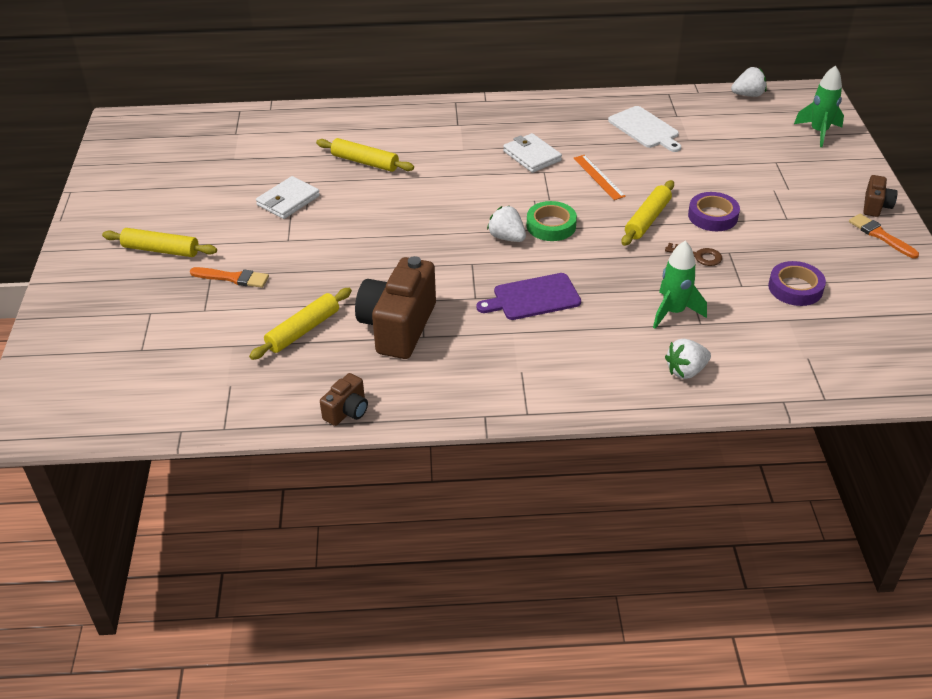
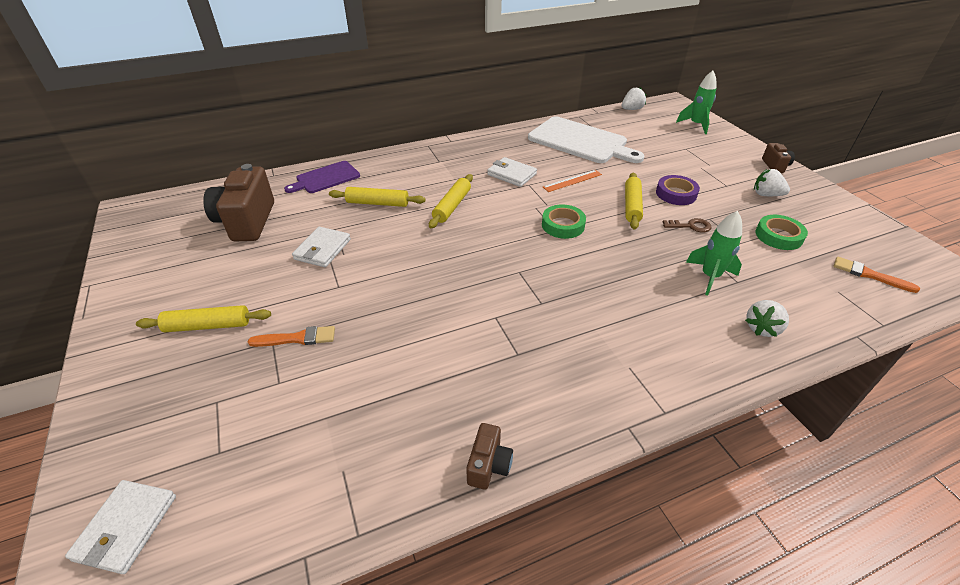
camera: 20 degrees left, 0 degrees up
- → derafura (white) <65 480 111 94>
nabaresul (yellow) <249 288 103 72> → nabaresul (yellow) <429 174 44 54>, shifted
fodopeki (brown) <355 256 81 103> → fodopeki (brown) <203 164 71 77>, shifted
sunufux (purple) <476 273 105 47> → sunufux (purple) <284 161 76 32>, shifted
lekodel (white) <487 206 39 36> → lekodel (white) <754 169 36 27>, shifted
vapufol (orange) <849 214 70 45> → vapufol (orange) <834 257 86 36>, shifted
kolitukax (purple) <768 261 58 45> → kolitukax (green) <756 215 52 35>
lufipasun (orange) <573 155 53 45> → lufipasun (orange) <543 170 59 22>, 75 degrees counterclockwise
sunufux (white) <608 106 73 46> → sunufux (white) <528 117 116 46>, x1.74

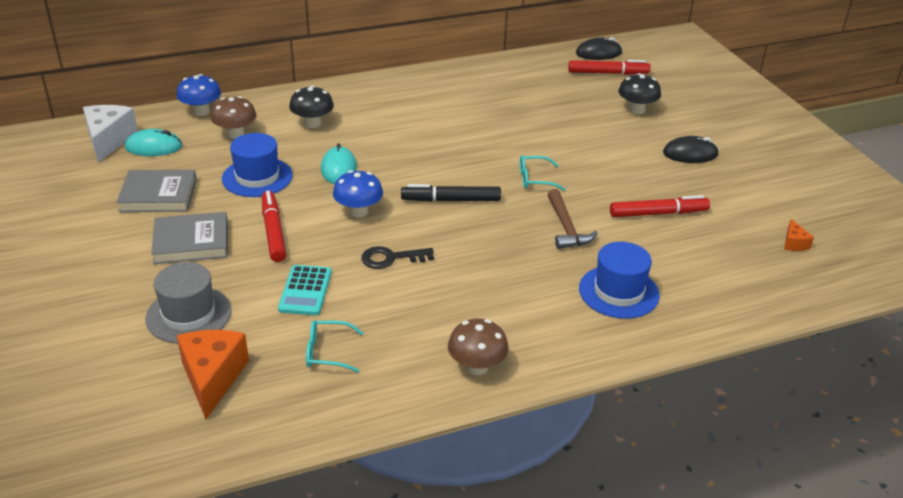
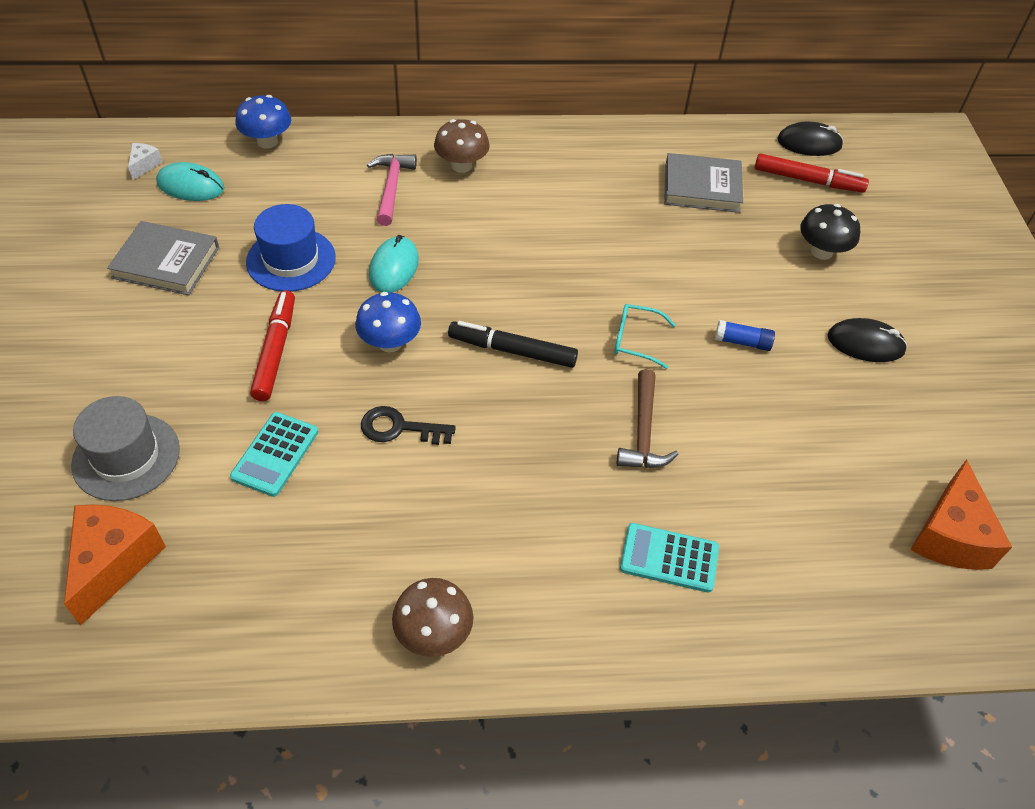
camera: 15 degrees right, 15 degrees up
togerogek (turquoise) <306 320 58 52> → -
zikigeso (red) <610 195 100 22> → -
- → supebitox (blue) <715 320 60 31>
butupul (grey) <151 212 77 52> → butupul (grey) <664 153 79 60>, shifted
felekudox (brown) <211 96 45 43> → felekudox (brown) <434 119 56 54>, shifted
felekudox (black) <289 86 45 42> → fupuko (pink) <367 154 50 72>
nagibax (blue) <579 242 81 77> → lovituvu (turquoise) <620 523 99 70>
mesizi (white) <83 105 55 58> → mesizi (white) <128 143 35 37>, x0.47
mesizi (orange) <784 219 30 32> → mesizi (orange) <910 459 102 111>, x2.11

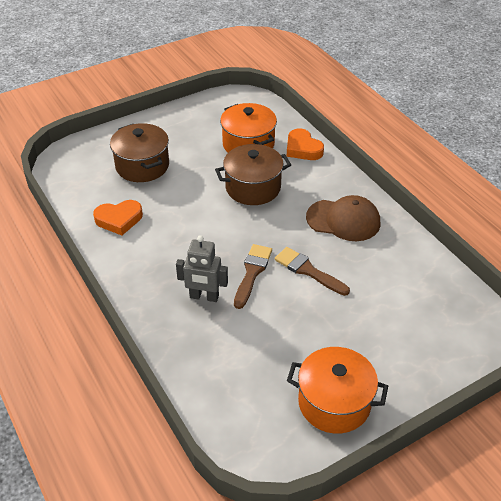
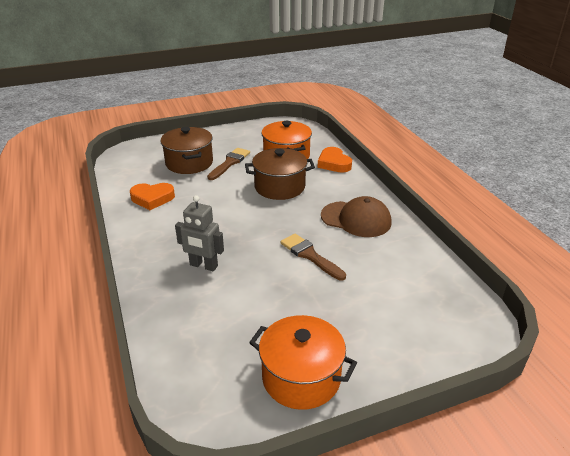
camera: 10 degrees right, 10 degrees down
vapufol (brown) <234 244 38 65> → vapufol (brown) <207 148 43 32>, shifted

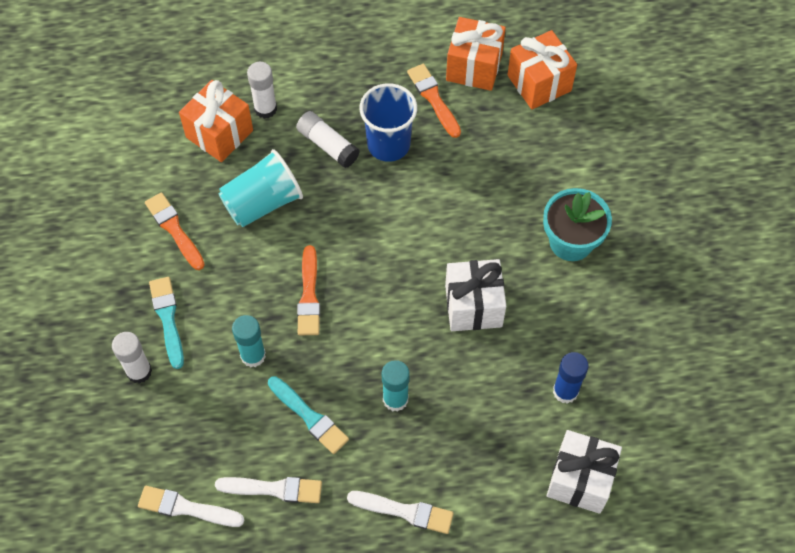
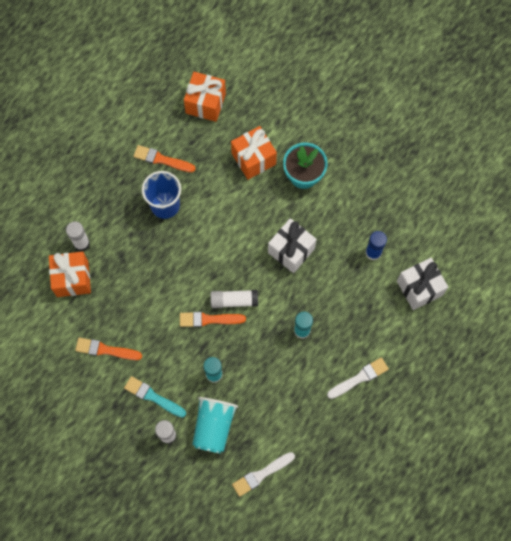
camera: 45 degrees left, 10 degrees up
vapufol (white) <215 477 107 26> → -
vapufol (turquoise) <268 376 81 78> → -
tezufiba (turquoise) <219 149 84 78> → tezufiba (turquoise) <192 397 46 57>, shifted
supebitox (white) <296 111 64 57> → supebitox (white) <210 290 48 18>, shifted
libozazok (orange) <446 17 60 74> → libozazok (orange) <231 126 46 54>, shifted
vapufol (orange) <297 245 23 90> → vapufol (orange) <180 312 66 15>, 135 degrees clockwise

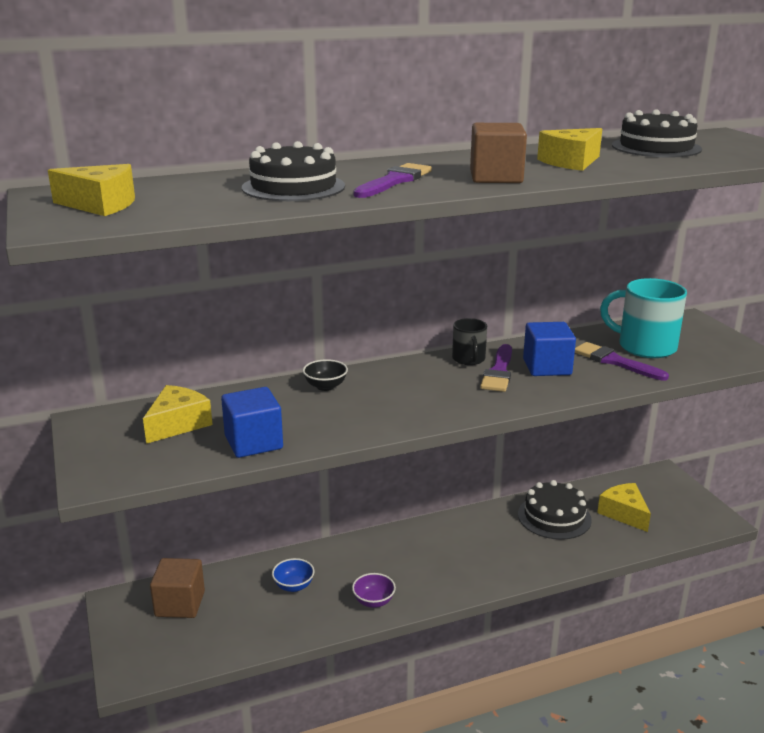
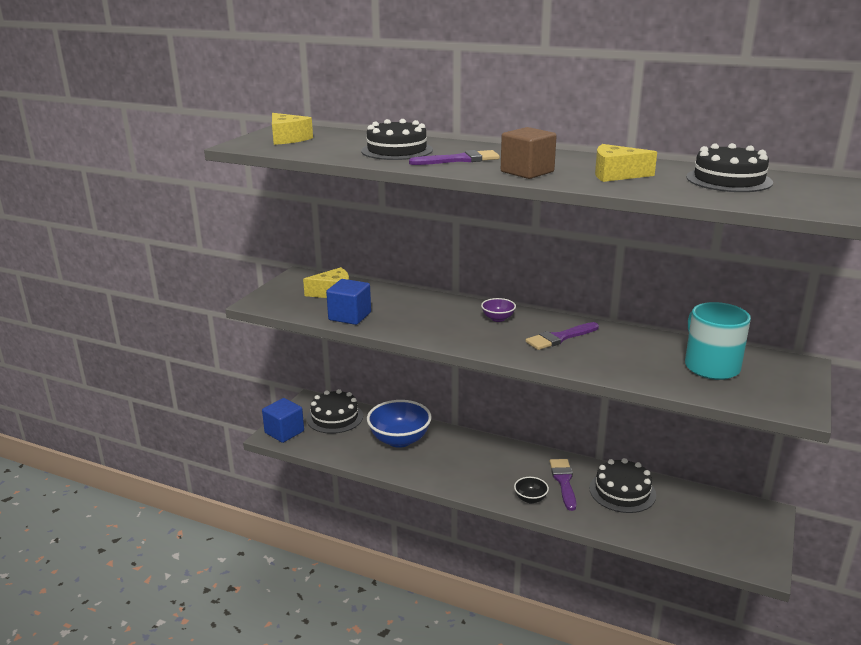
camera: 45 degrees right, 0 degrees up
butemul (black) <452 318 35 47> → -
mesizi (yellow) <597 483 54 49> → -
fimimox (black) <303 359 45 32> → fimimox (black) <514 477 35 27>, shifted
fimimox (purple) <352 573 44 35> → fimimox (purple) <481 298 35 24>, shifted
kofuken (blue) <523 322 53 54> → kofuken (blue) <262 398 42 45>, shifted
vapufol (purple) <575 342 94 39> → vapufol (purple) <550 459 26 52>, shifted
kofuken (brown) <150 558 55 60> → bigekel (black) <307 389 56 45>
fimimox (blue) <272 558 42 34> → fimimox (blue) <367 400 65 48>, x2.08

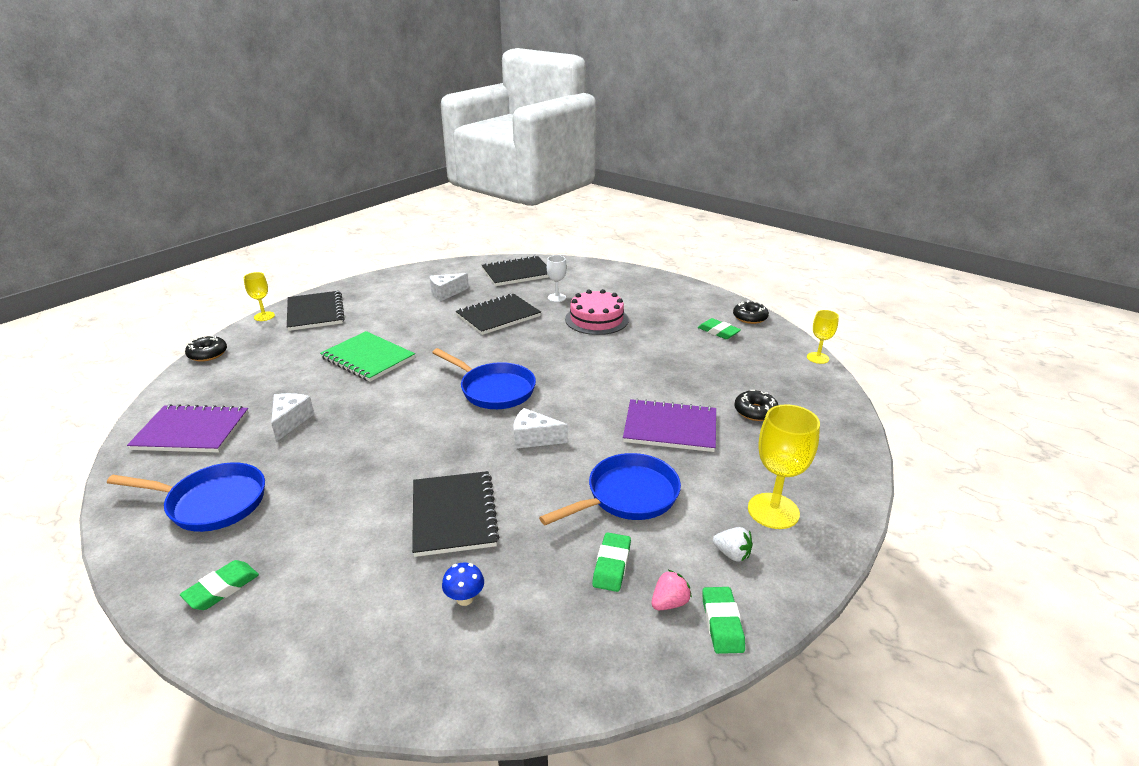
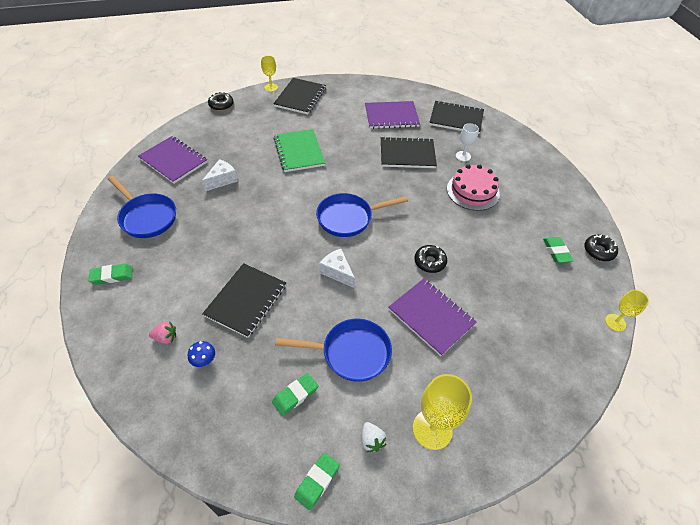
camera: 35 degrees right, 20 degrees up
lekodel (pink) <652 570 40 40> → lekodel (pink) <149 321 27 23>, shifted
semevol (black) <735 390 43 31> → semevol (black) <414 245 33 28>, shifted
mesizi (white) <430 273 39 28> → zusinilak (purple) <365 101 55 28>
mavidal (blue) <432 348 104 61> → mavidal (blue) <316 193 92 44>, 90 degrees clockwise

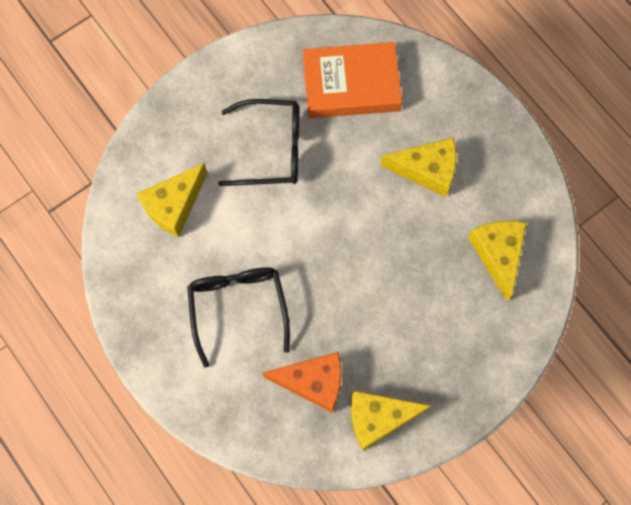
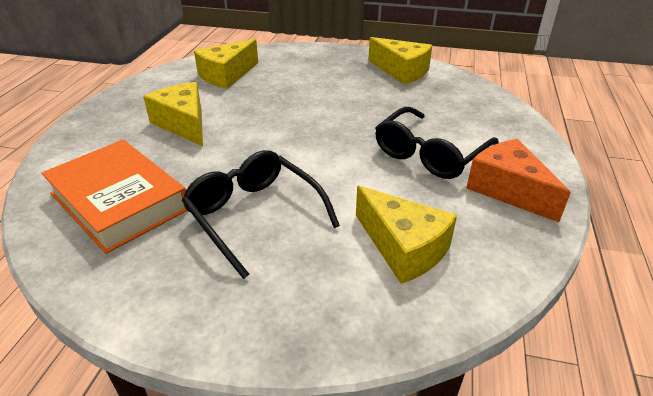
camera: 130 degrees left, 35 degrees down
mesizi (orange) <263 352 79 61> → mesizi (orange) <466 139 105 83>, shifted
mesizi (yellow) <136 163 71 75> → mesizi (yellow) <356 186 101 98>, 45 degrees clockwise

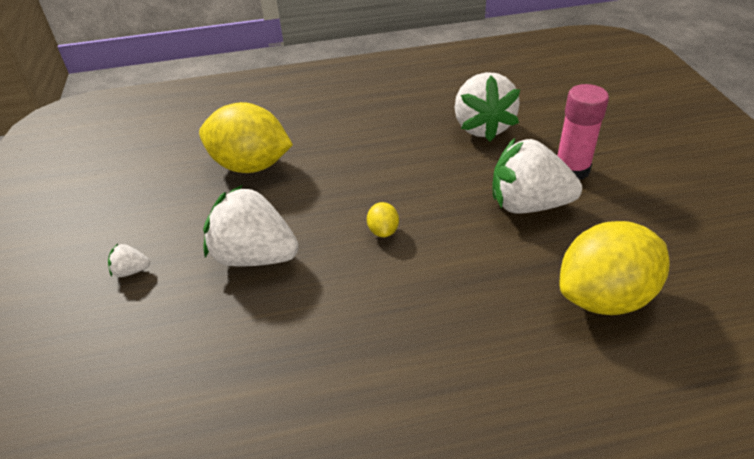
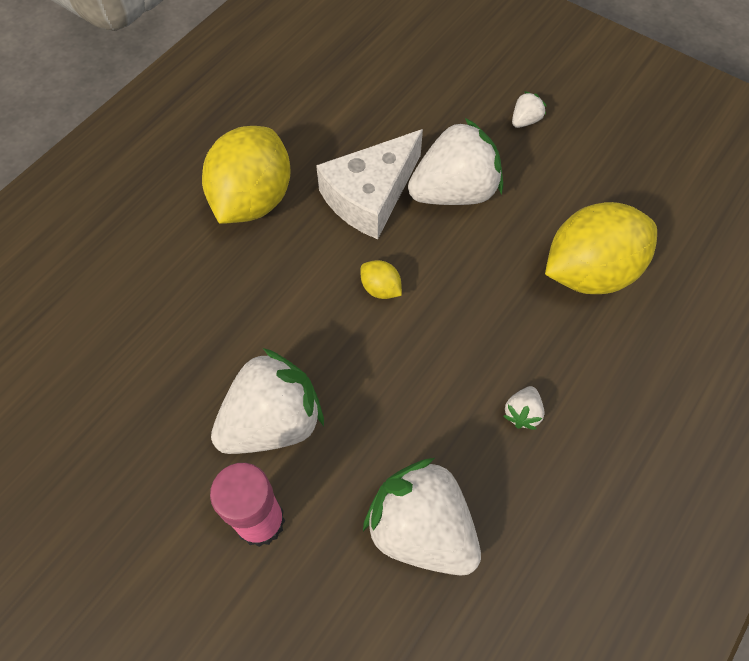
camera: 135 degrees right, 20 degrees up
- → mesizi (white) <316 129 107 110>
- → lekodel (white) <504 386 40 44>
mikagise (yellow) <560 221 110 94> → mikagise (yellow) <202 126 89 98>, shifted

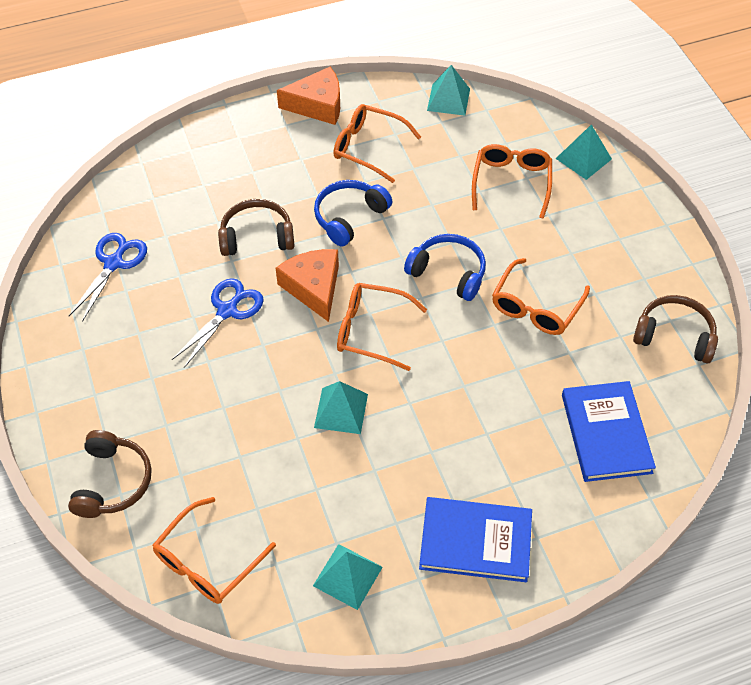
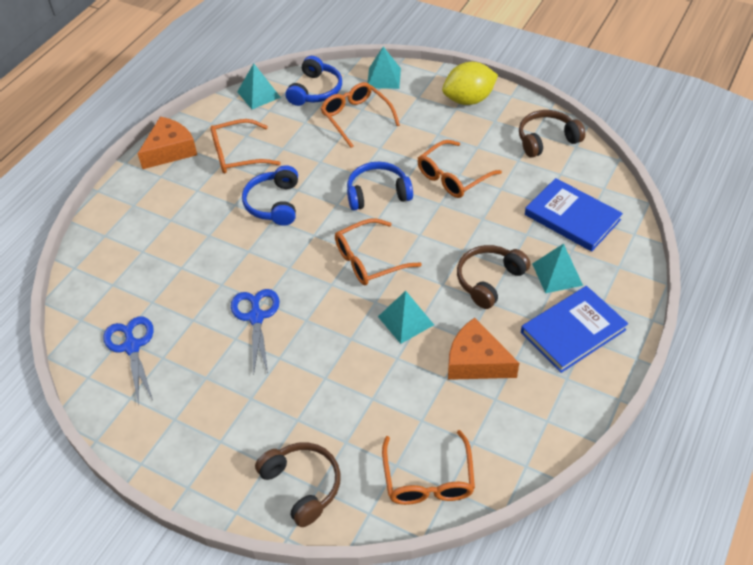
camera: 40 degrees left, 5 degrees down
- → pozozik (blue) <286 56 56 50>
- → mikagise (yellow) <442 62 56 43>
pozozik (brown) <218 199 77 57> → pozozik (brown) <457 245 73 64>, shifted
mesizi (orange) <276 249 63 73> → mesizi (orange) <448 318 71 62>, shifted
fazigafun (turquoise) <313 544 70 66> → fazigafun (turquoise) <532 243 51 50>, shifted
togerogek (orange) <492 258 98 77> → togerogek (orange) <417 140 85 58>, 60 degrees clockwise

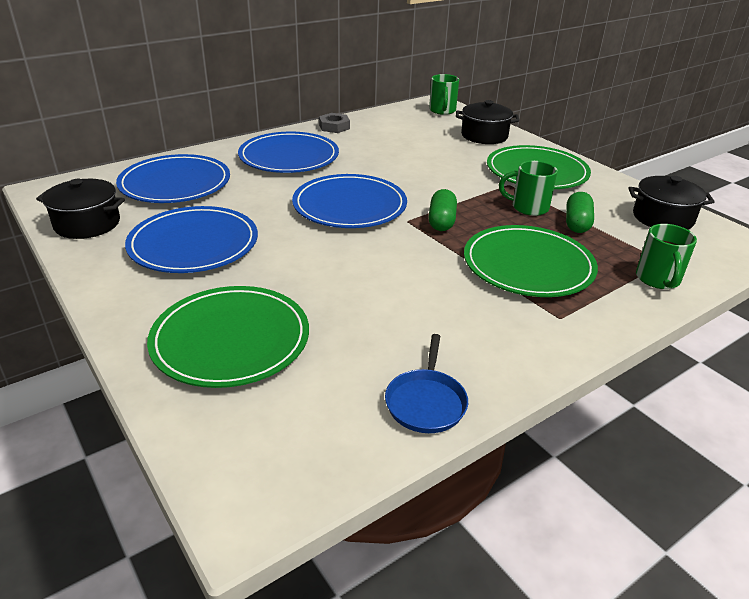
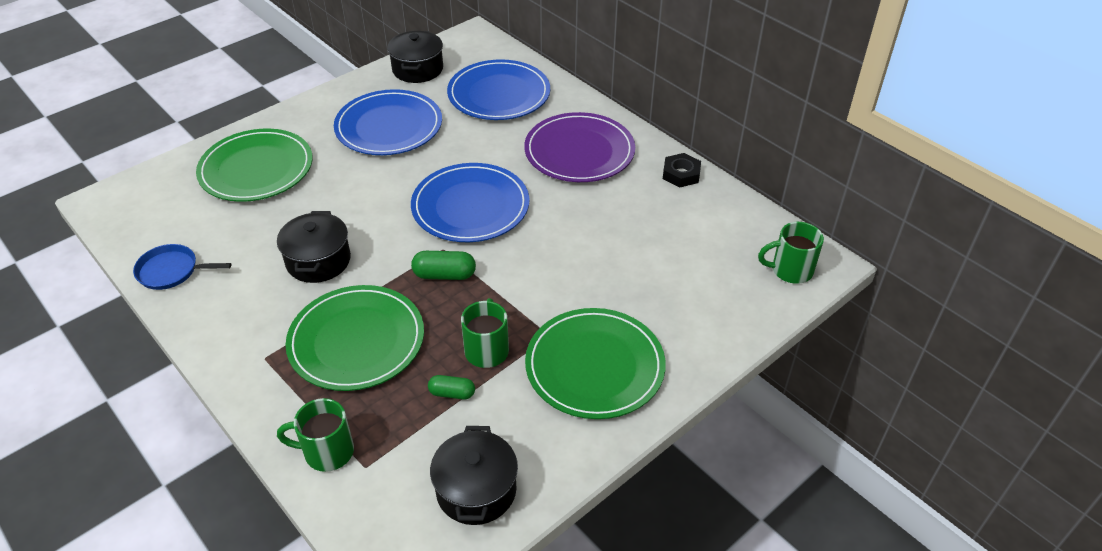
camera: 85 degrees right, 10 degrees up
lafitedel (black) <456 100 63 44> → lafitedel (black) <277 211 74 72>, shifted
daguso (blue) <238 132 101 41> → daguso (purple) <524 112 111 70>
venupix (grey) <319 113 31 20> → venupix (black) <663 153 38 35>
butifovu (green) <566 192 28 41> → butifovu (green) <428 375 47 24>, x0.66

